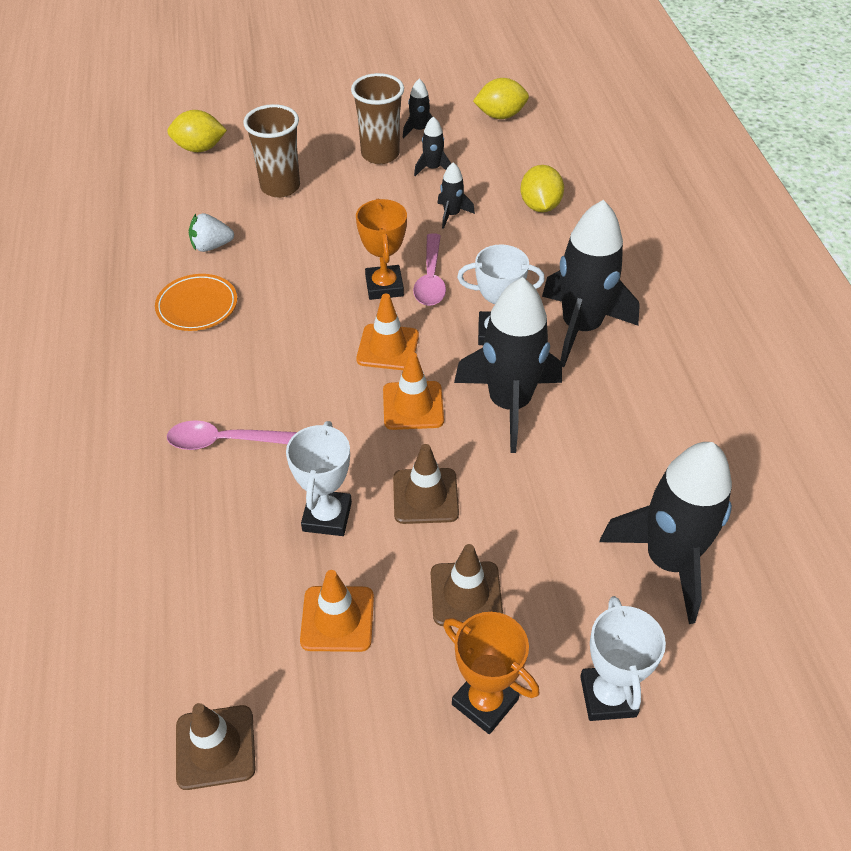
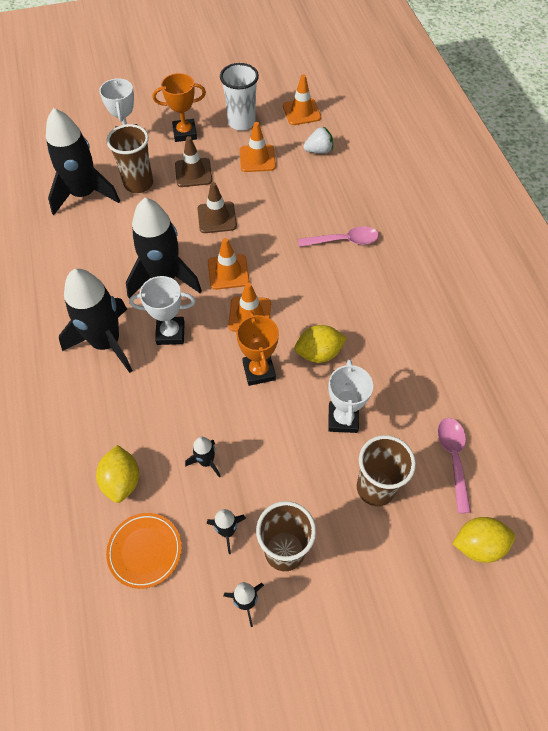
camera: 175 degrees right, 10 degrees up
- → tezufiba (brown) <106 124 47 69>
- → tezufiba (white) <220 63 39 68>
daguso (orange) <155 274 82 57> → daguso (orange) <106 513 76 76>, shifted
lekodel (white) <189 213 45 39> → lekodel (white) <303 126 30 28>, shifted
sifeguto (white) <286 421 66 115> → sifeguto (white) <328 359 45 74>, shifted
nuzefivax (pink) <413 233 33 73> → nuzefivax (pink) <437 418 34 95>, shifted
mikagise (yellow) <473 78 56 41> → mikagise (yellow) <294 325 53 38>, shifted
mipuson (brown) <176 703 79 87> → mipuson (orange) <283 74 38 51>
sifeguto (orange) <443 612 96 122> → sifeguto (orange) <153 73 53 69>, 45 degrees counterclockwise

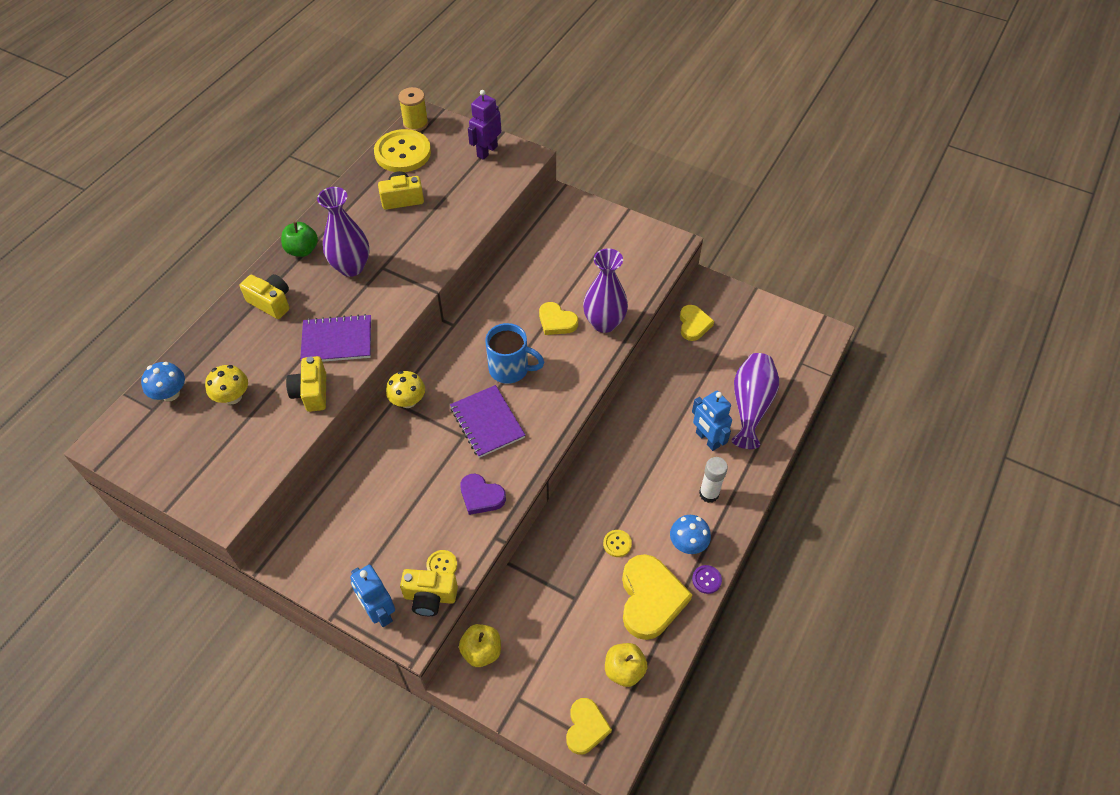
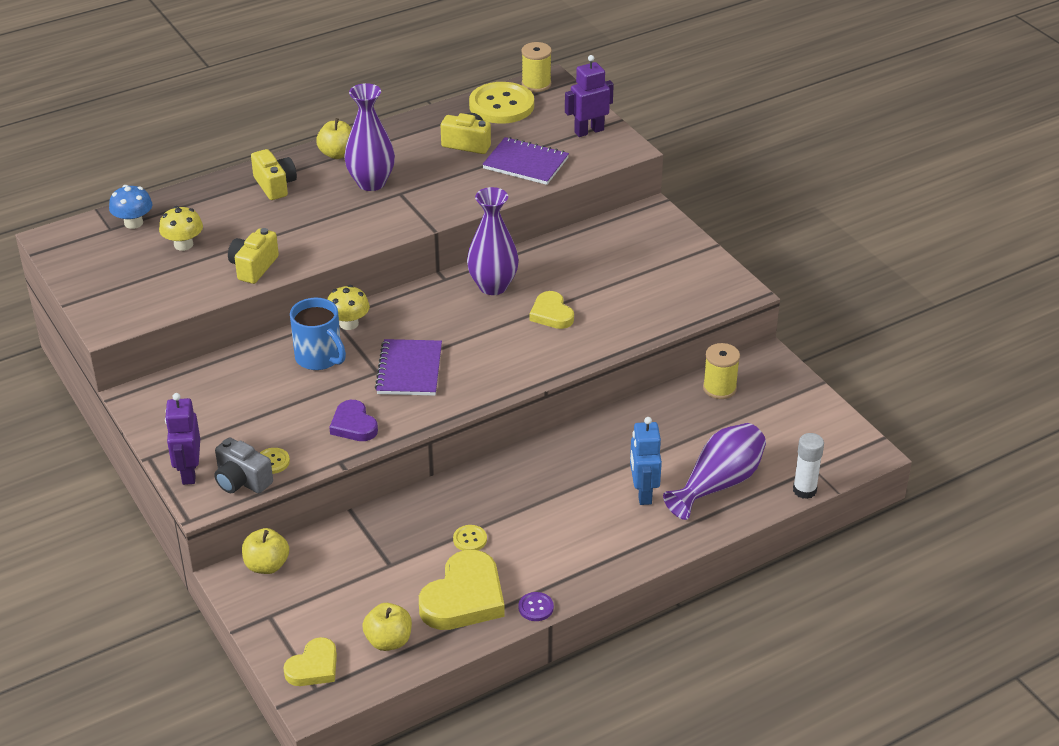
camera: 30 degrees right, 15 degrees down
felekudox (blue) <670 515 41 39> → -
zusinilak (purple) <300 314 71 48> → zusinilak (purple) <482 137 87 48>, shifted
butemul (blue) <485 323 59 61> → butemul (blue) <290 298 56 72>, shifted
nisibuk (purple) <583 248 45 85> → nisibuk (purple) <467 187 52 108>, shifted
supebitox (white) <699 457 29 46> → supebitox (white) <793 433 31 66>, shifted
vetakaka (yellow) <680 305 34 36> → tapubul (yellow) <703 343 37 56>
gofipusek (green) <281 222 37 35> → gofipusek (yellow) <316 118 36 41>
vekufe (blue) <350 565 45 62> → vekufe (purple) <165 393 35 92>
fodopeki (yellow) <400 569 58 47> → fodopeki (grey) <214 437 59 57>

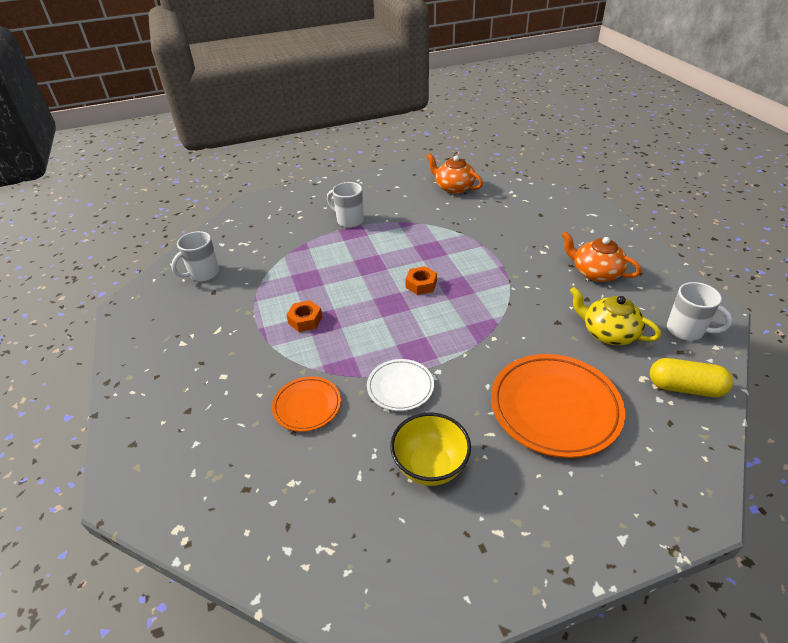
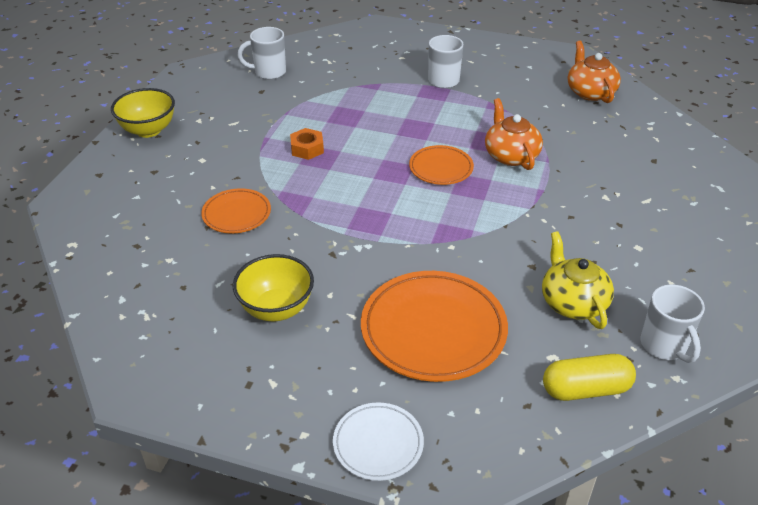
camera: 35 degrees right, 0 degrees up
- → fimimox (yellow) <111 88 64 50>
daguso (white) <367 359 67 52> → daguso (white) <333 403 91 78>, shifted
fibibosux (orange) <562 231 79 51> → fibibosux (orange) <485 98 58 72>, shifted
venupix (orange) <405 266 32 29> → daguso (orange) <409 145 65 40>
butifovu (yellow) <650 358 83 39> → butifovu (yellow) <543 354 93 47>, 60 degrees counterclockwise

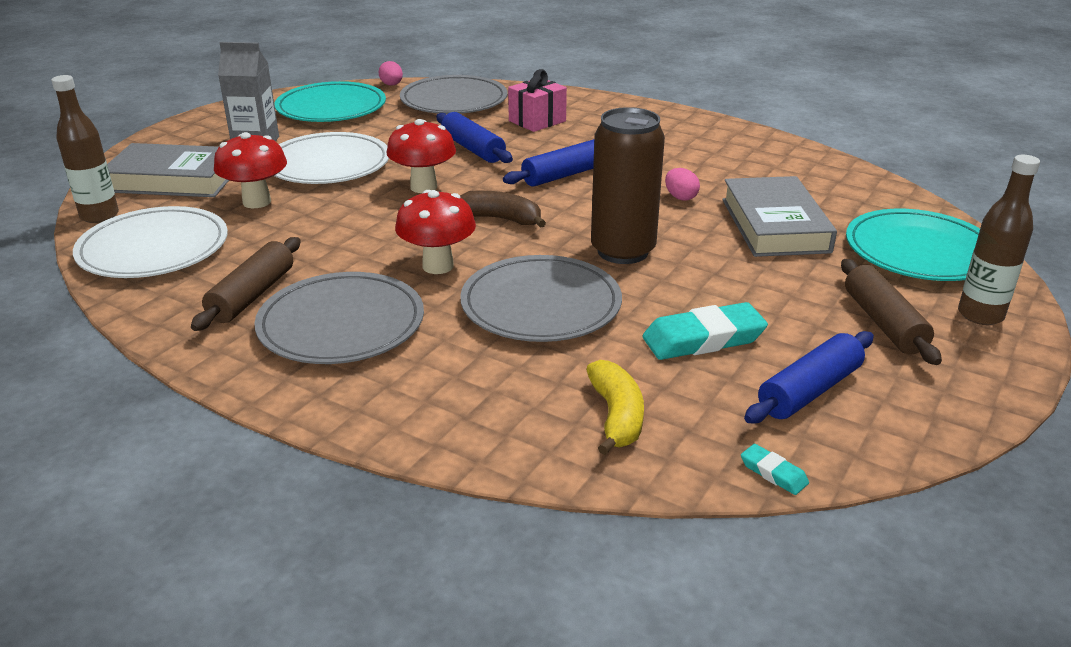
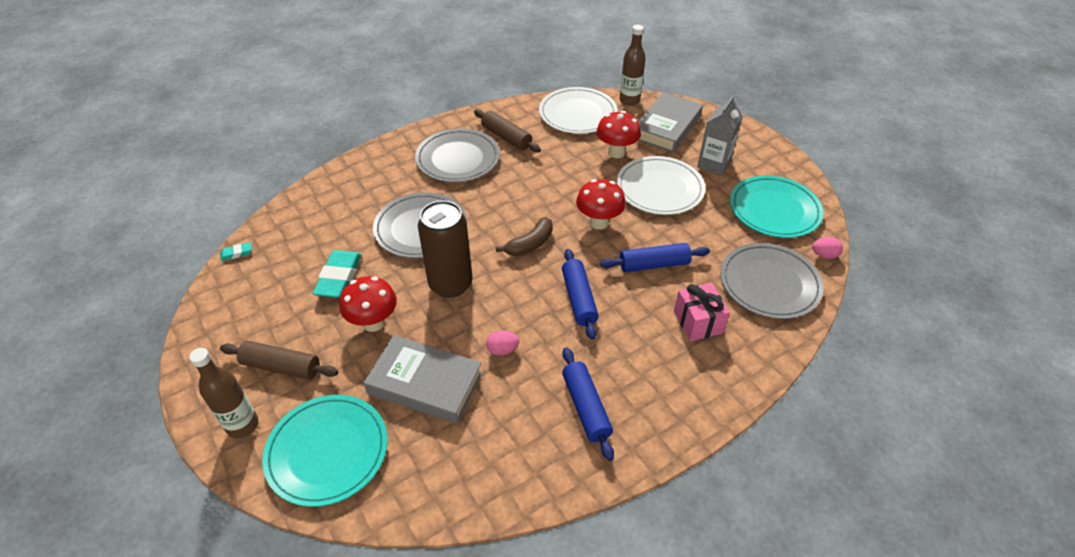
camera: 115 degrees right, 15 degrees up
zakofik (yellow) <586 360 58 95> → -
felekudox (red) <395 190 81 84> → felekudox (red) <339 276 58 56>, shifted
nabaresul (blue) <744 331 130 93> → nabaresul (blue) <562 347 52 114>, shifted

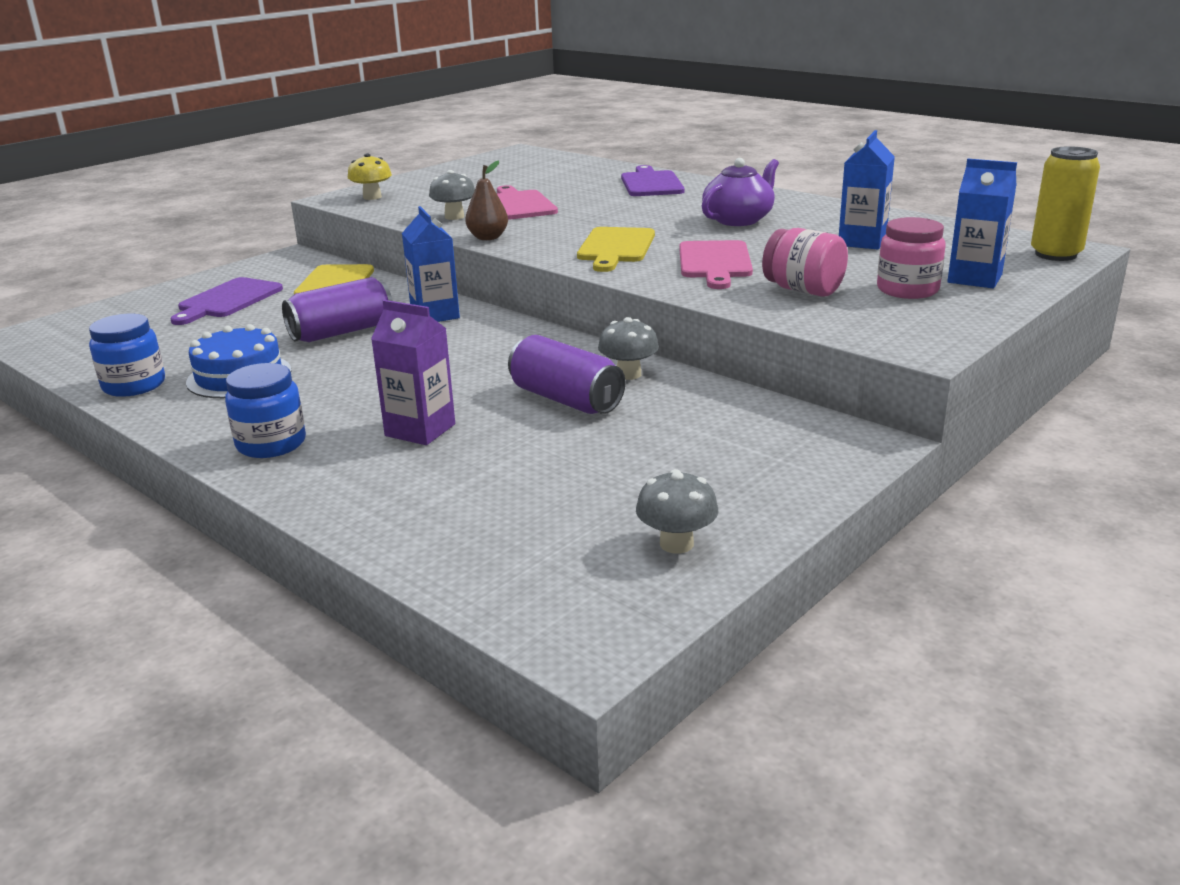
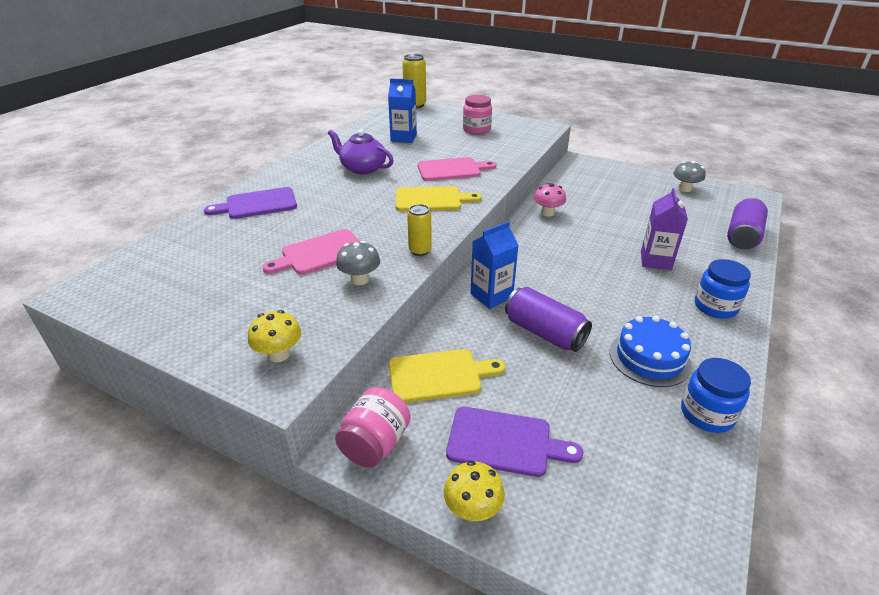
camera: 105 degrees left, 10 degrees up
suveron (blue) <947 159 70 129> → -
- → felekudox (yellow) <443 461 62 60>
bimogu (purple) <508 335 117 79> → bimogu (purple) <727 198 41 51>, shifted
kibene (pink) <762 228 86 69> → kibene (pink) <335 387 76 80>, shifted
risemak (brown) <465 160 43 80> → bimogu (yellow) <407 204 25 52>
felekudox (grey) <598 317 61 63> → felekudox (pink) <534 183 32 34>

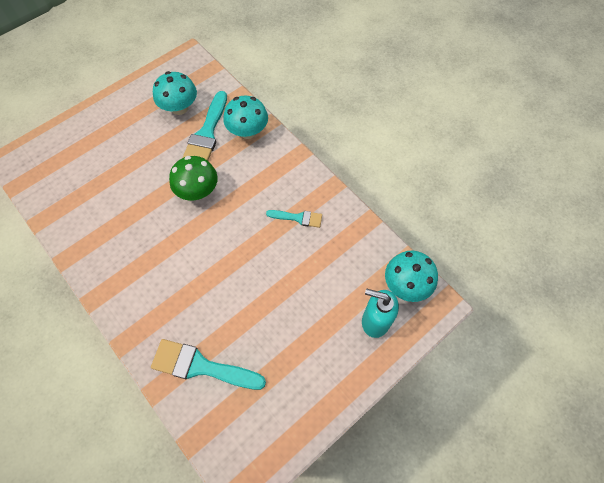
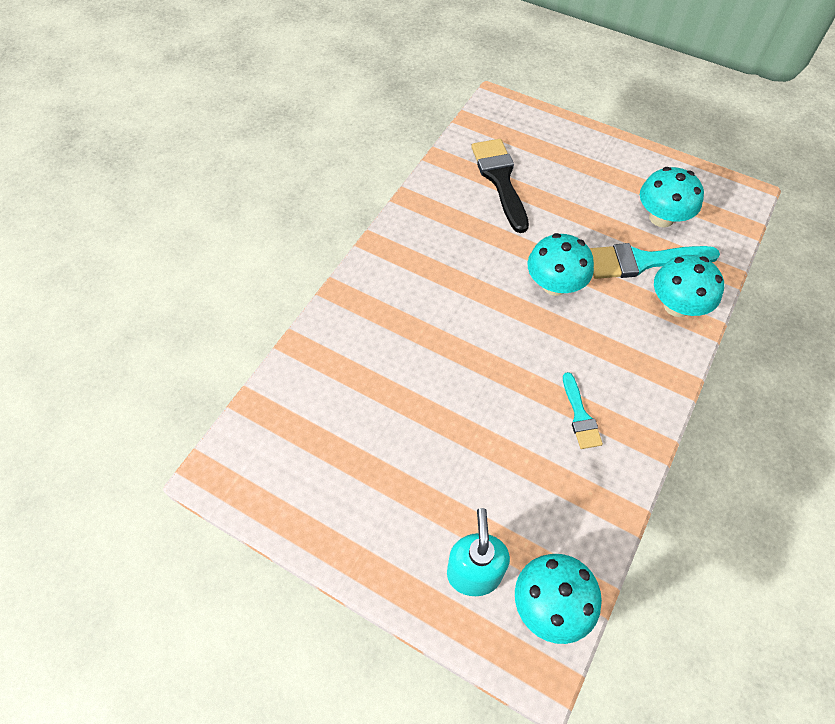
camera: 70 degrees right, 5 degrees down
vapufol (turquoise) <151 339 115 51> → -
- → vapufol (black) <471 139 58 94>
felekudox (green) <169 156 49 45> → felekudox (turquoise) <528 233 66 63>

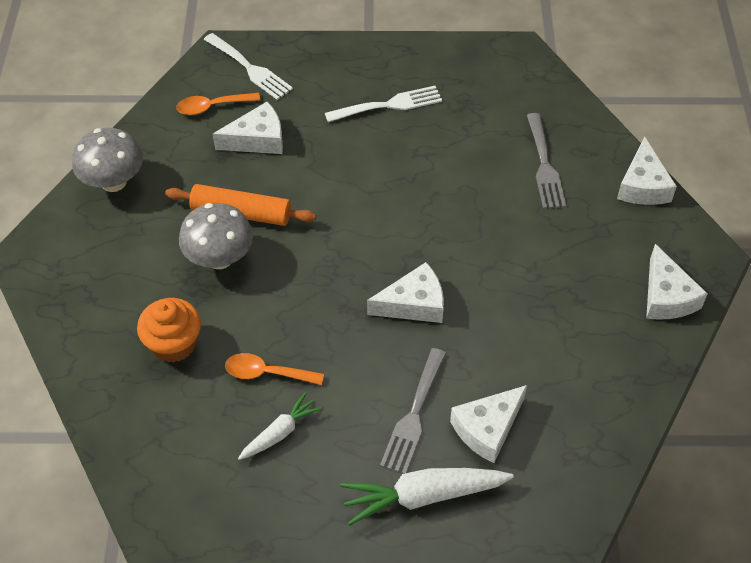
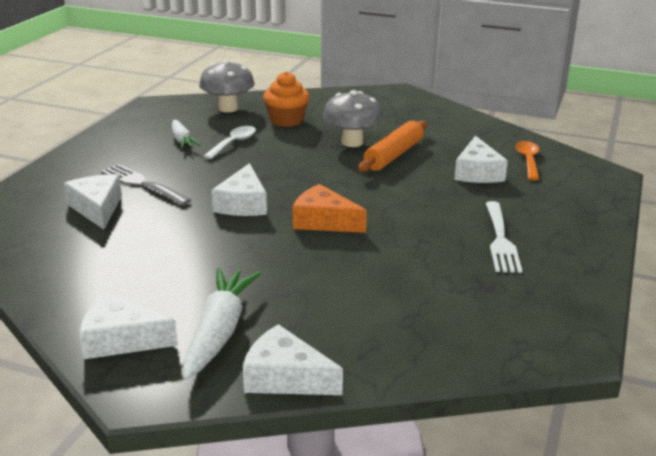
camera: 110 degrees right, 25 degrees down
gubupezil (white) <204 33 89 67> → -
gubupezil (grey) <527 113 39 96> → -
- → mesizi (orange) <293 184 74 49>
felekudox (grey) <72 128 71 64> → felekudox (grey) <199 60 56 52>, shifted
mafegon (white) <340 468 174 58> → mafegon (white) <183 268 78 112>, shifted
nuzefivax (orange) <225 353 99 32> → nuzefivax (white) <204 126 52 33>

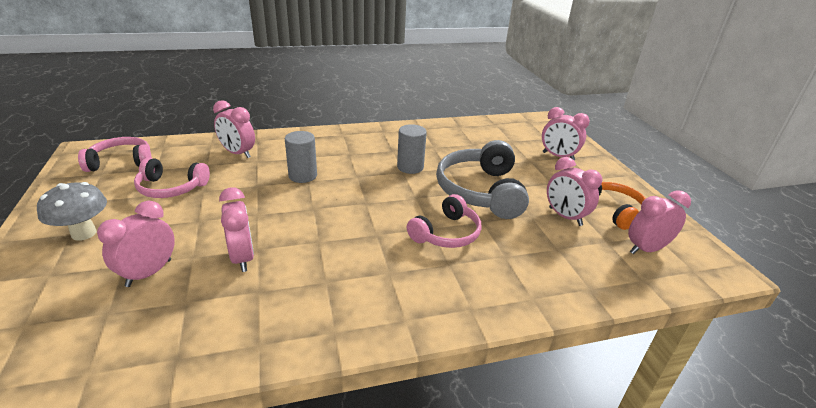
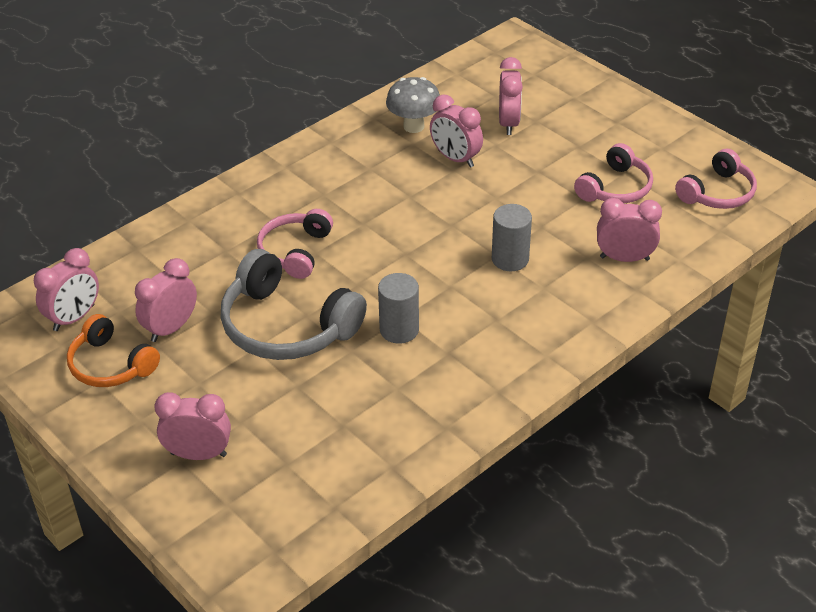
camera: 155 degrees right, 10 degrees up
felekudox (grey) <37 182 70 59> → felekudox (grey) <386 77 54 56>, shifted
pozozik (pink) <134 158 76 40> → pozozik (pink) <574 143 79 60>, 150 degrees clockwise
pozozik (grey) <436 140 93 79> → pozozik (grey) <220 249 147 111>, 150 degrees clockwise
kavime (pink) <547 157 56 69> → kavime (pink) <135 258 62 84>, 75 degrees counterclockwise

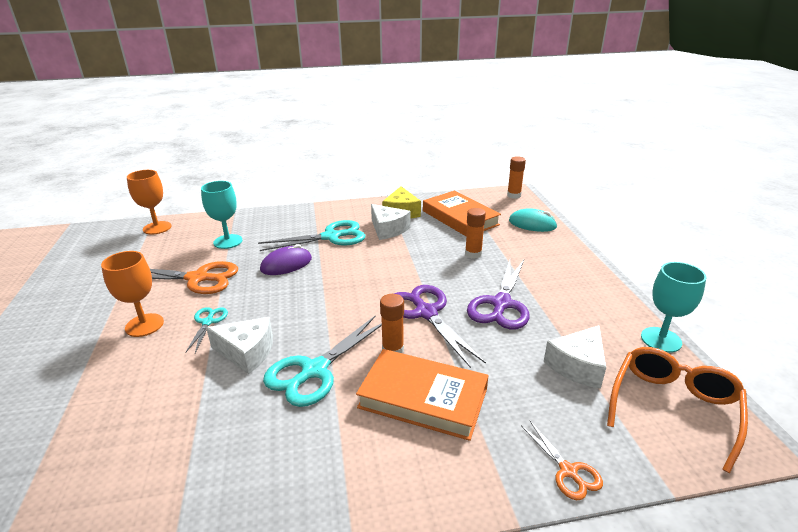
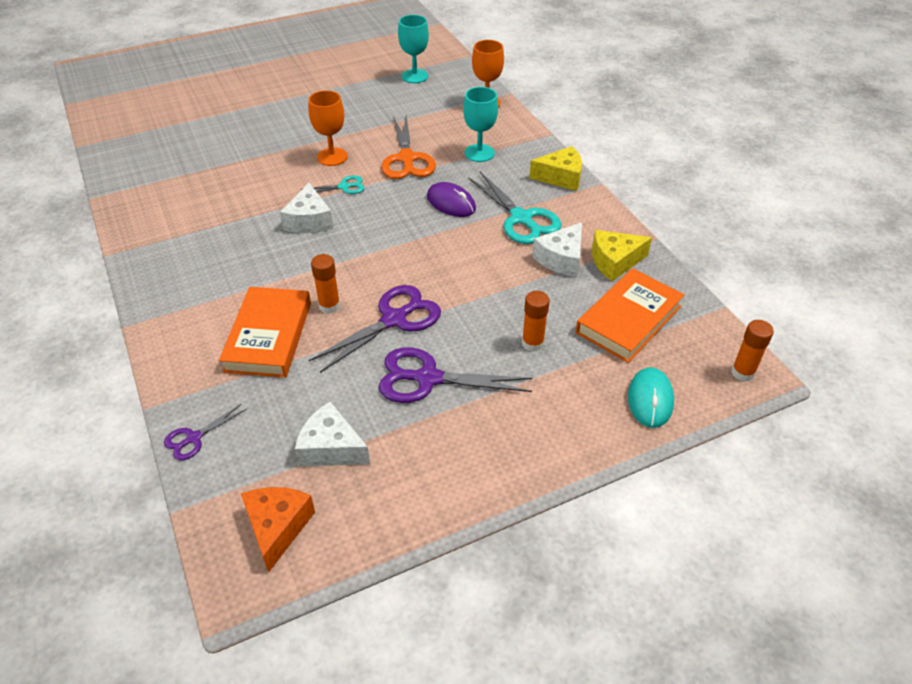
camera: 75 degrees right, 15 degrees up
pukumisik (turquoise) <263 315 119 92> → -
- → mesizi (yellow) <529 146 53 45>
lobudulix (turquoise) <641 262 65 91> → lobudulix (turquoise) <398 15 31 68>, shifted
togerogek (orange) <607 347 141 126> → mesizi (orange) <241 487 74 86>
pukumisik (orange) <521 421 82 79> → pukumisik (purple) <164 404 83 56>

